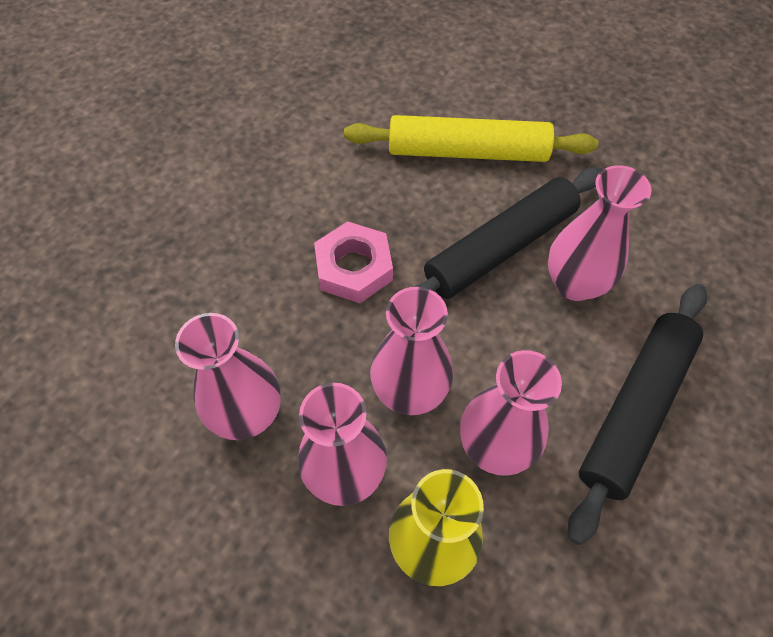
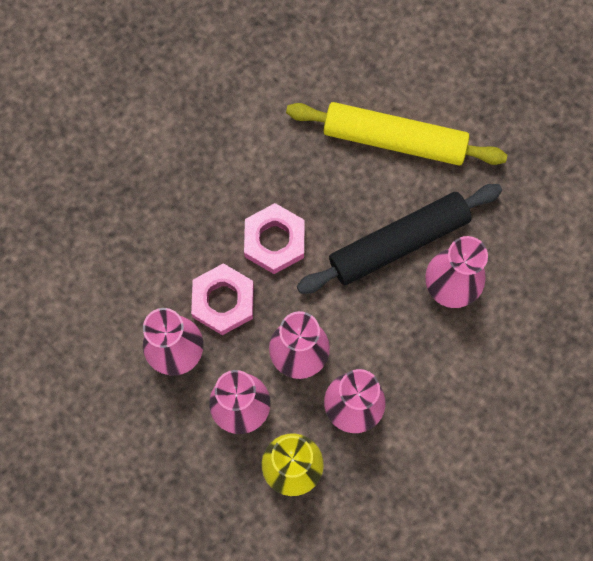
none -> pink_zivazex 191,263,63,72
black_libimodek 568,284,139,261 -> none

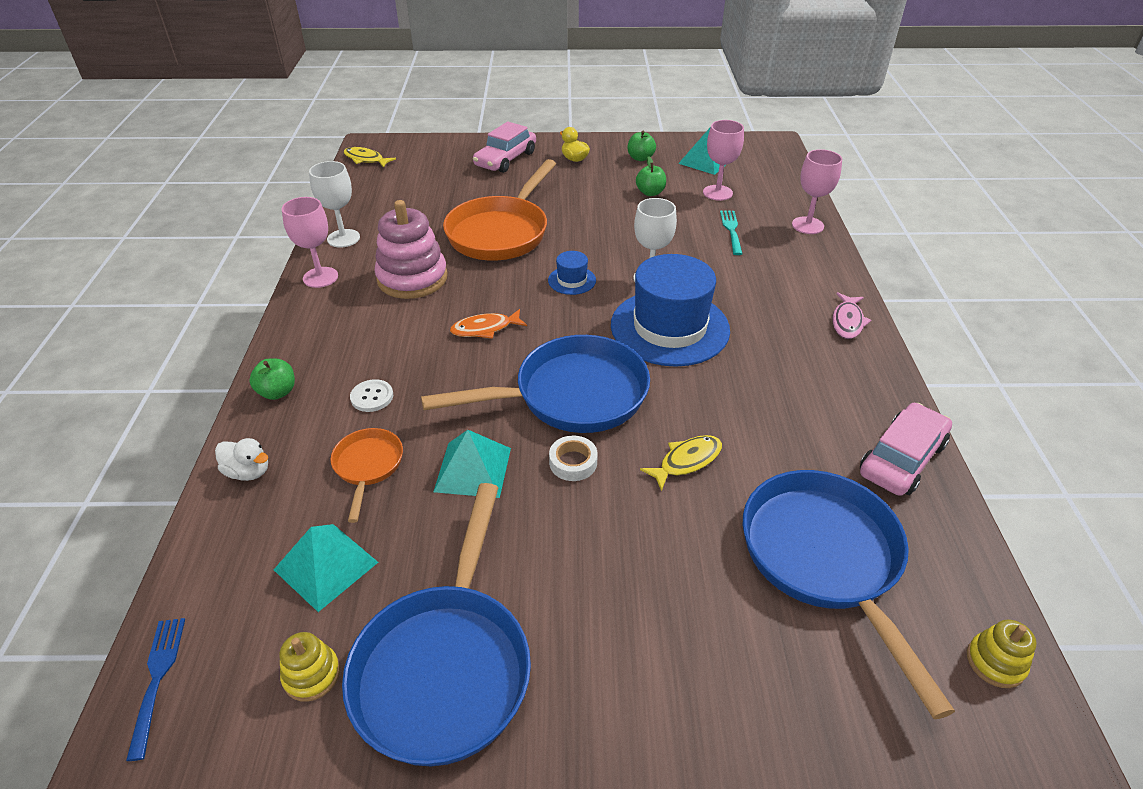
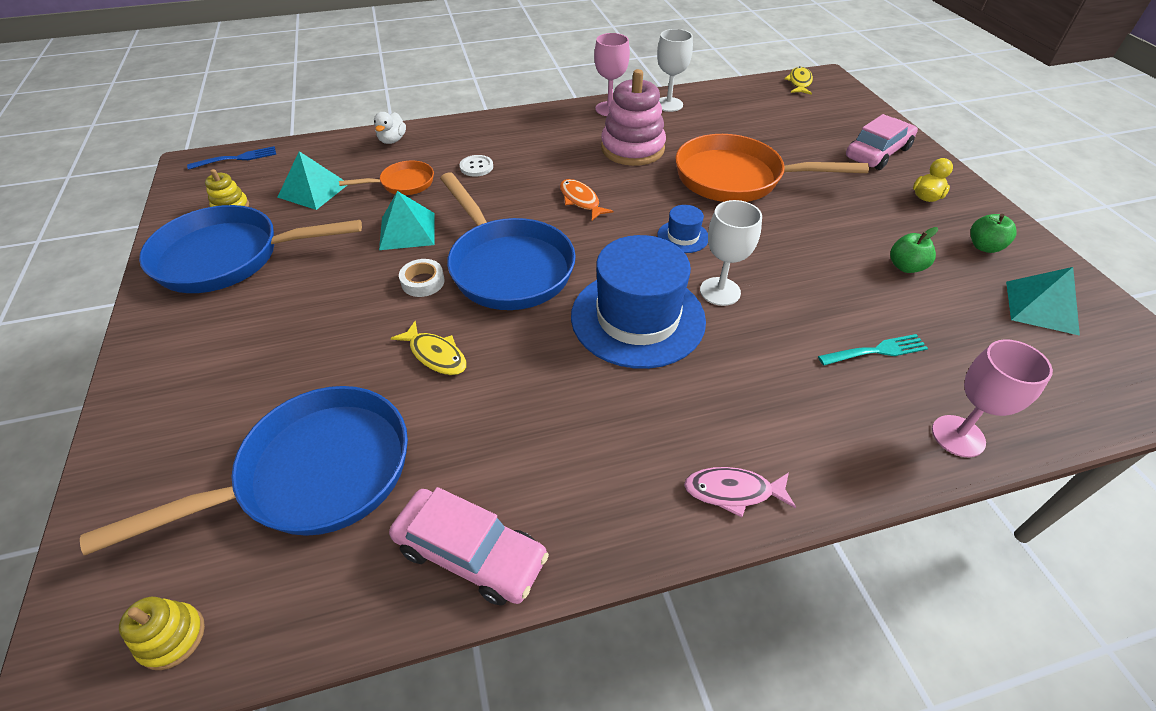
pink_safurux 473,121,63,52 -> pink_safurux 846,114,72,56, 120 degrees clockwise
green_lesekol 249,358,46,42 -> none
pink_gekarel 703,120,41,81 -> none

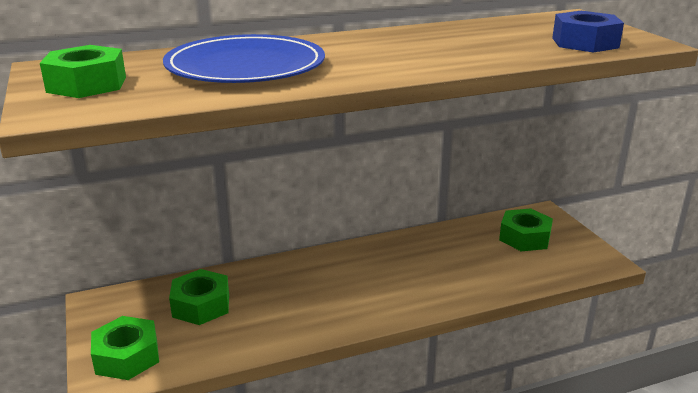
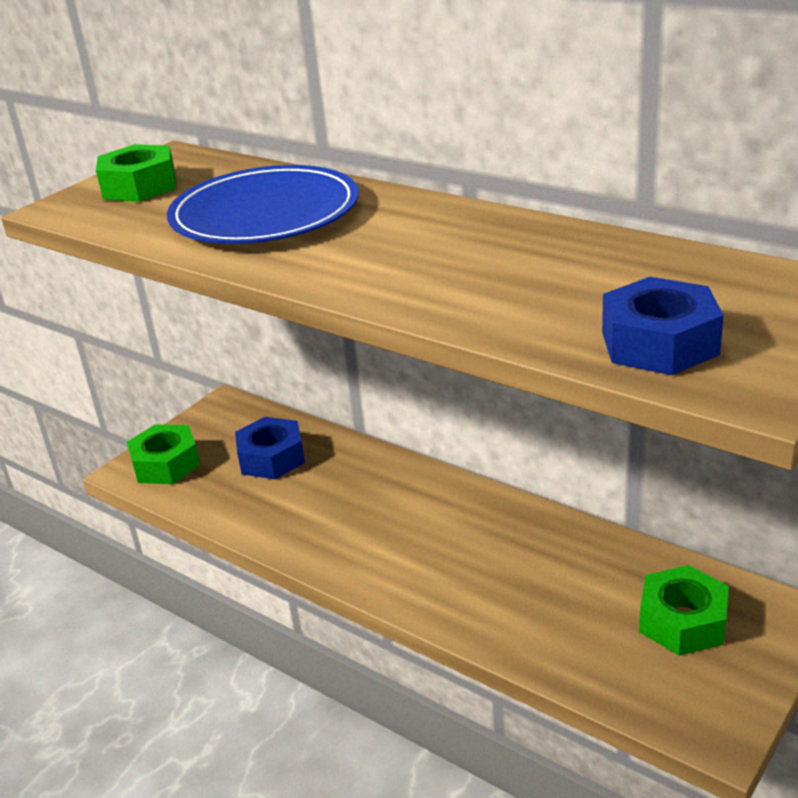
green_zivazex 169,269,60,56 -> blue_zivazex 235,417,70,62

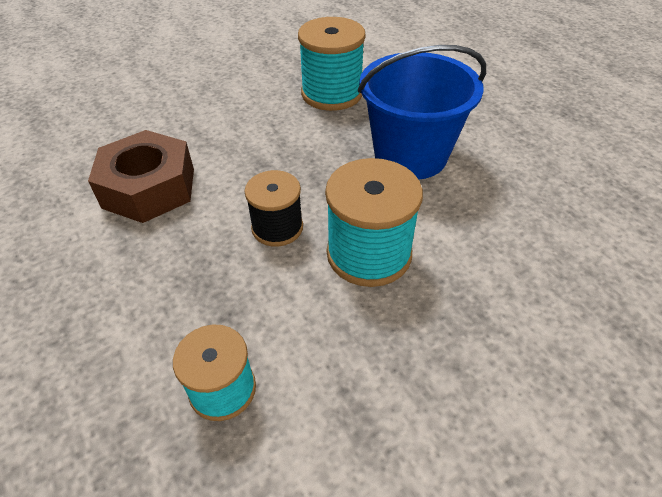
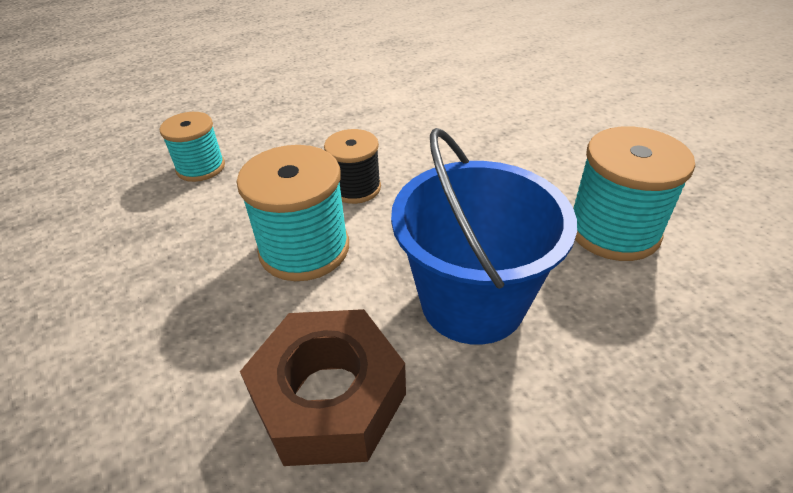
brown_zivazex 88,130,106,93 -> brown_zivazex 240,309,166,157, move

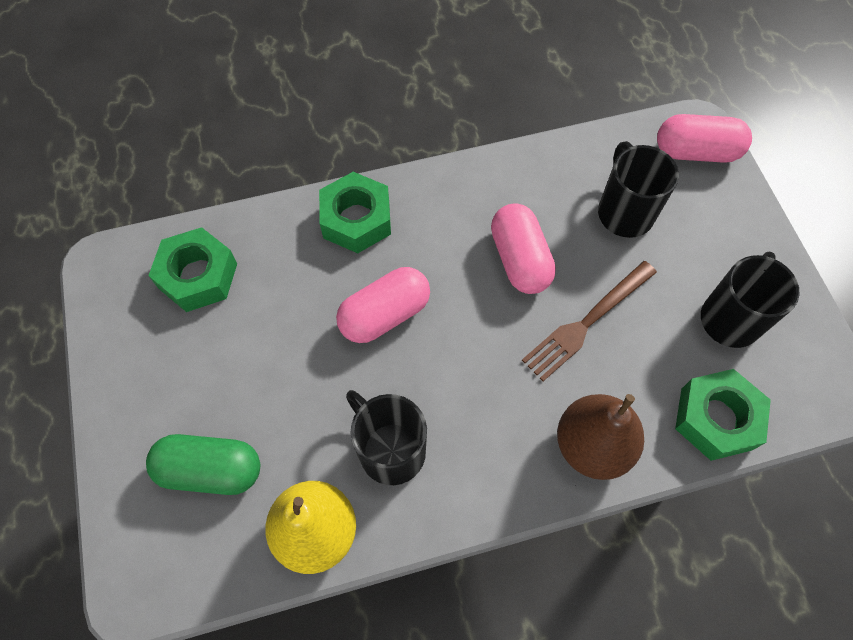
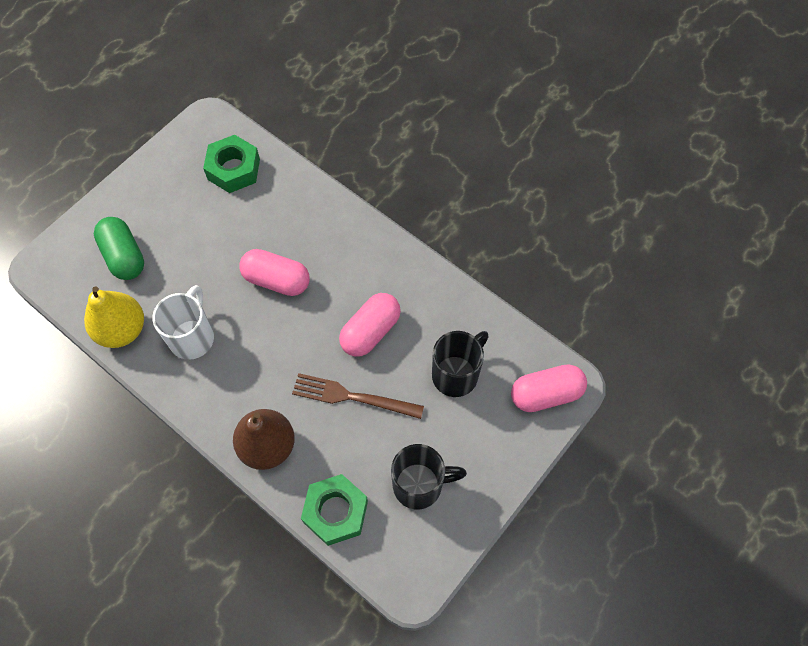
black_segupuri 346,390,81,95 -> white_segupuri 152,285,62,75
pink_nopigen 657,114,95,49 -> pink_nopigen 511,364,76,48, 75 degrees counterclockwise
green_zivazex 319,172,72,81 -> none

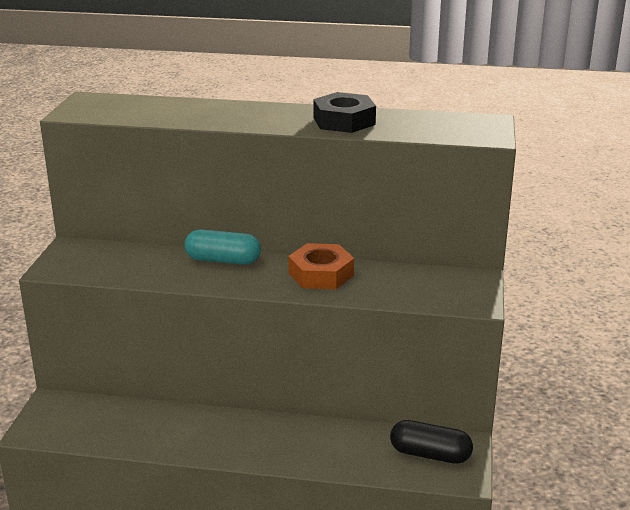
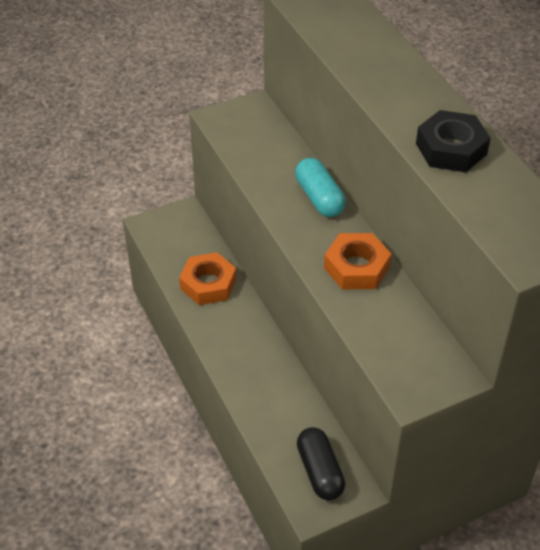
none -> orange_zivazex 179,252,58,53

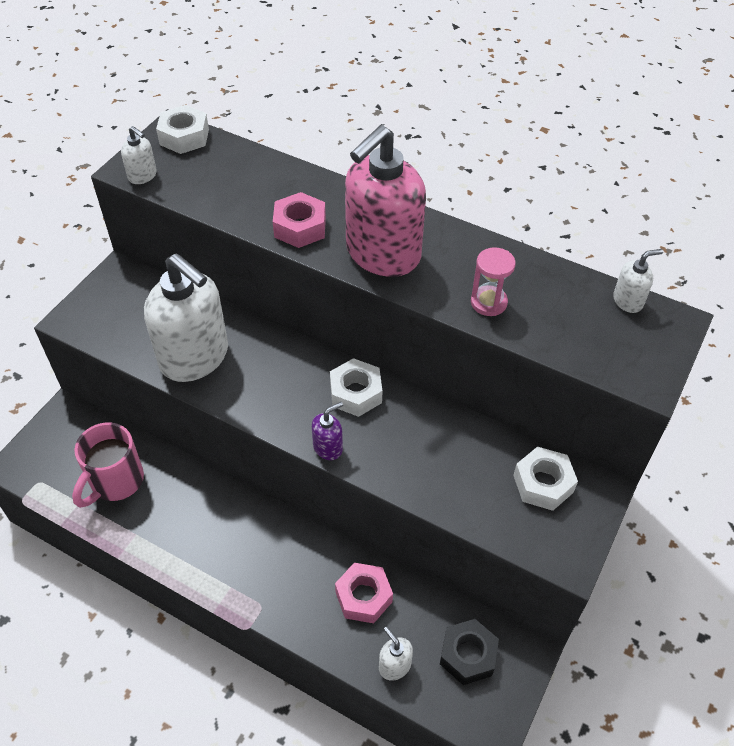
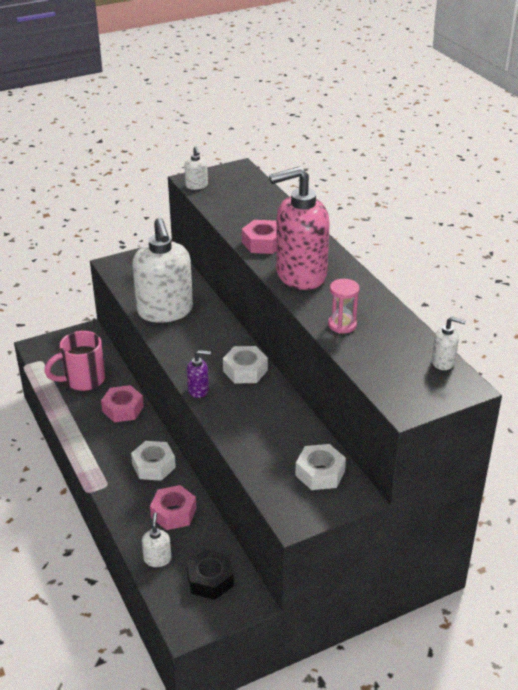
none -> pink_zivazex 101,385,43,37
white_zivazex 156,105,53,49 -> white_zivazex 131,441,45,40, move

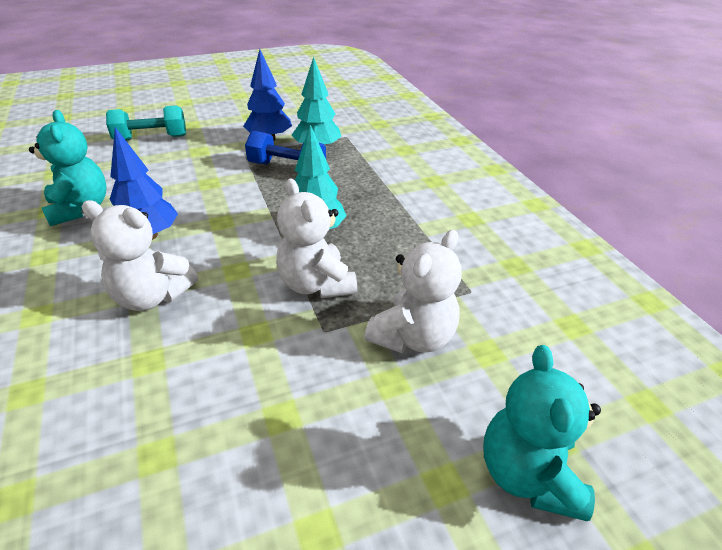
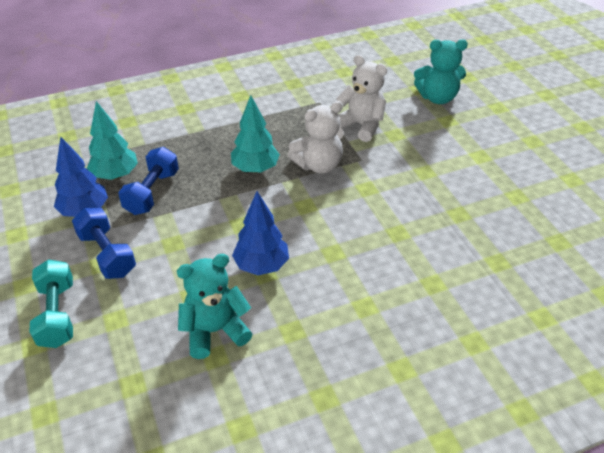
none -> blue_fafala 72,208,64,71
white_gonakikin 82,200,116,111 -> none

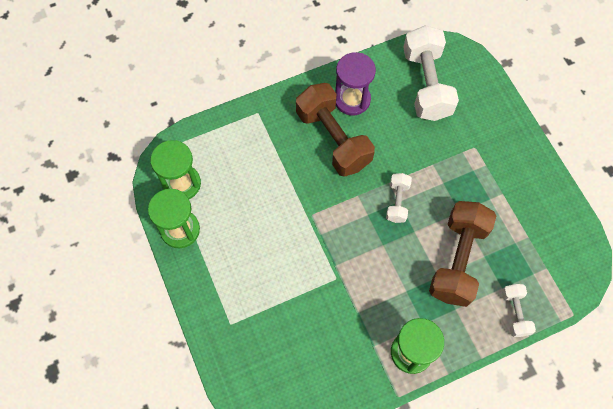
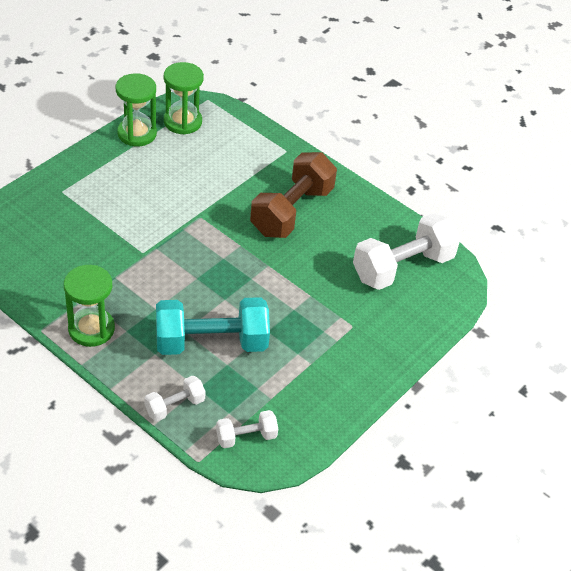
brown_fafala 429,201,67,106 -> turquoise_fafala 156,297,114,58
white_fafala 386,173,26,50 -> white_fafala 216,410,62,38, move
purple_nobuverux 335,52,41,63 -> none

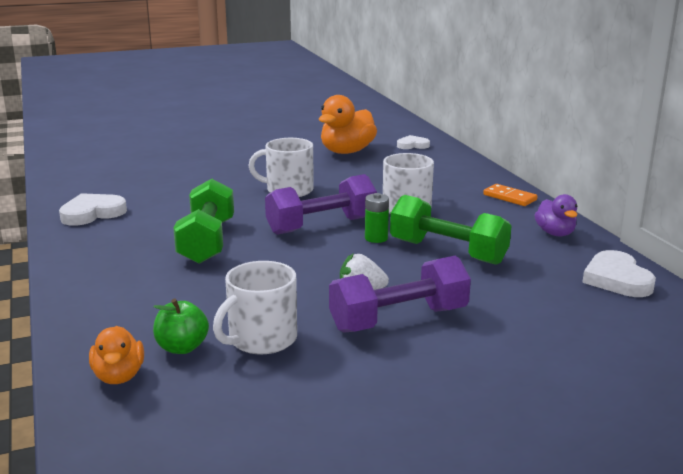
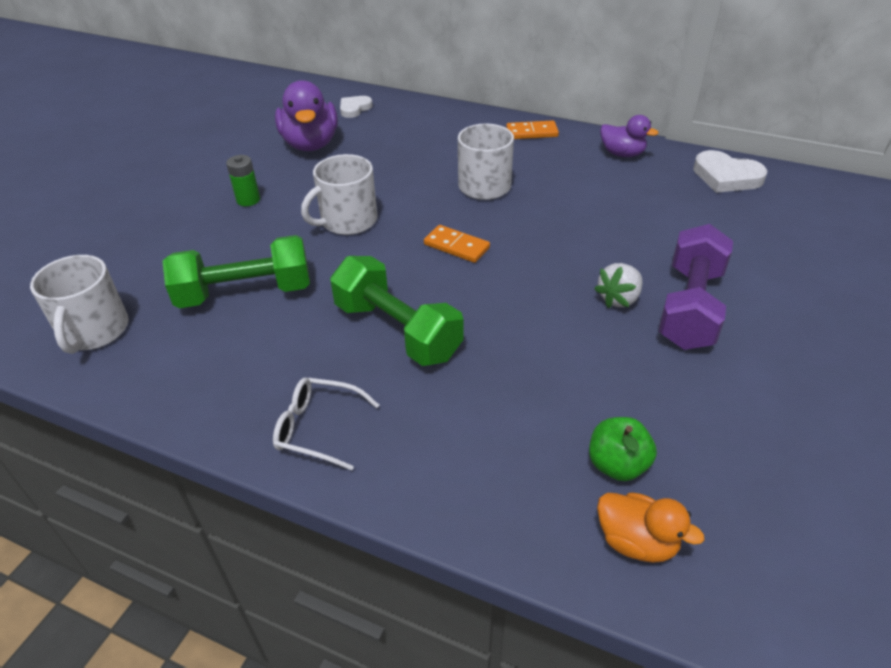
white_segupuri 213,261,84,93 -> white_segupuri 30,255,99,99, move
green_fafala 390,195,122,70 -> green_fafala 163,235,147,73, move
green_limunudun 365,193,24,50 -> green_limunudun 226,155,34,51, move
none -> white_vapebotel 273,377,106,94
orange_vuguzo 319,95,58,59 -> purple_vuguzo 275,80,63,71
purple_fafala 265,174,112,61 -> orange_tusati 424,225,66,38
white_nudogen 59,193,68,33 -> none

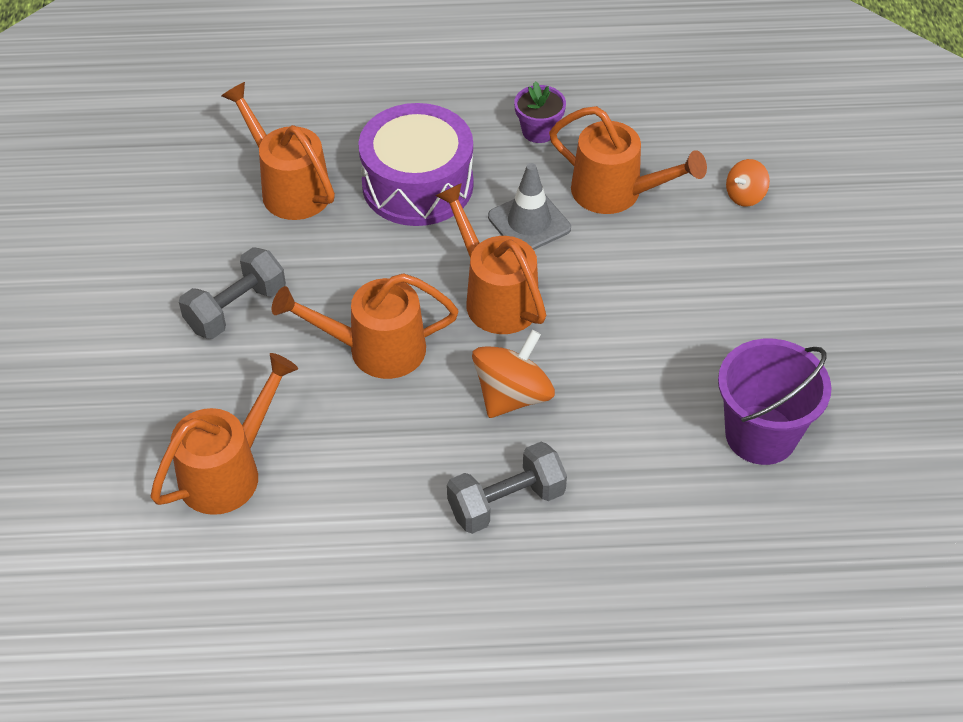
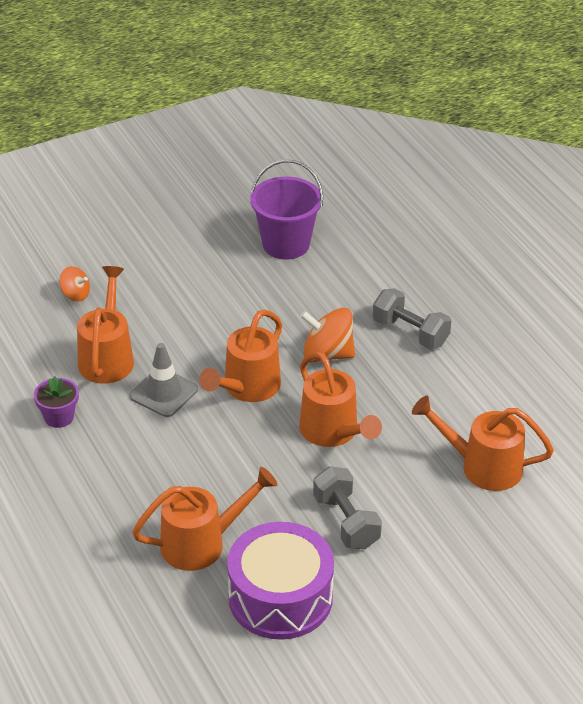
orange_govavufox 222,82,113,138 -> orange_govavufox 132,467,146,104, 135 degrees counterclockwise
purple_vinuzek 358,103,116,123 -> purple_vinuzek 227,522,107,118, move
grey_fafala 179,247,107,92 -> grey_fafala 313,466,69,83, 45 degrees clockwise

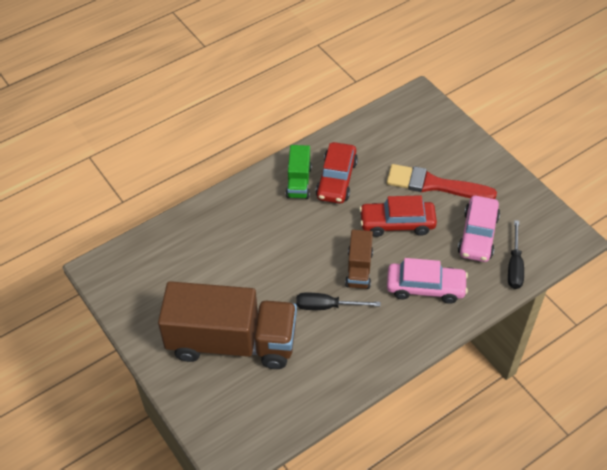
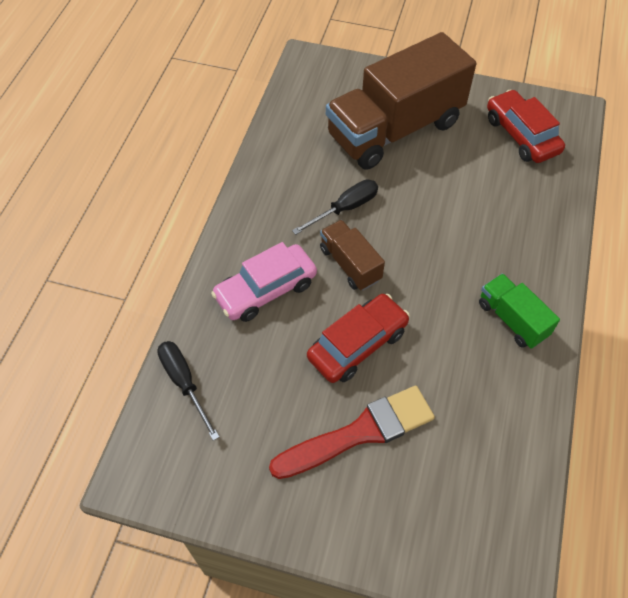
red_safurux 316,142,42,62 -> red_safurux 487,89,78,74, move
pink_safurux 458,196,42,66 -> none

